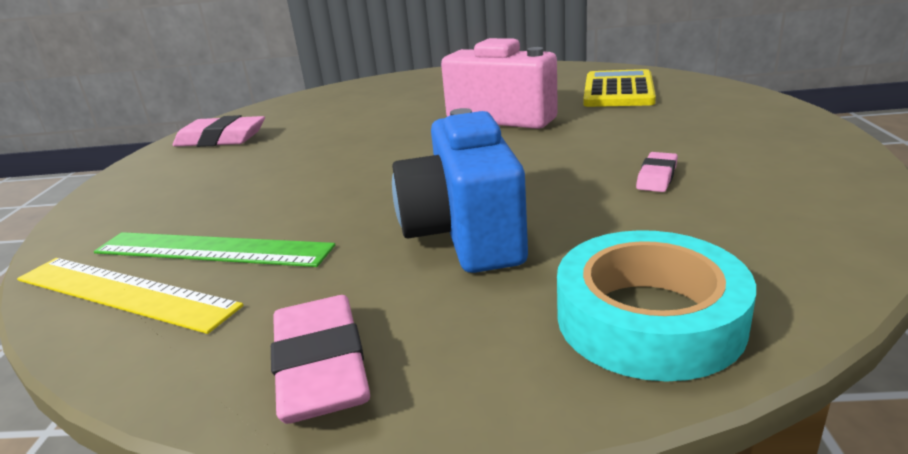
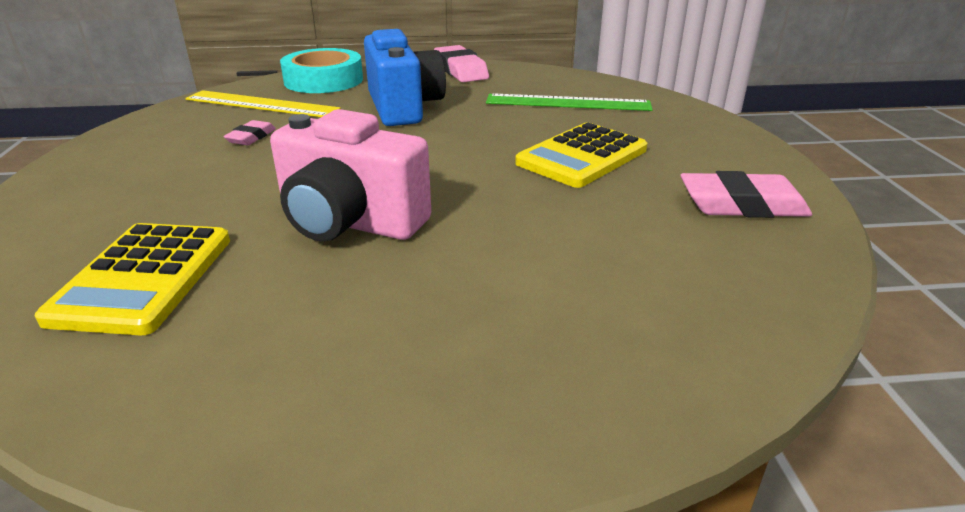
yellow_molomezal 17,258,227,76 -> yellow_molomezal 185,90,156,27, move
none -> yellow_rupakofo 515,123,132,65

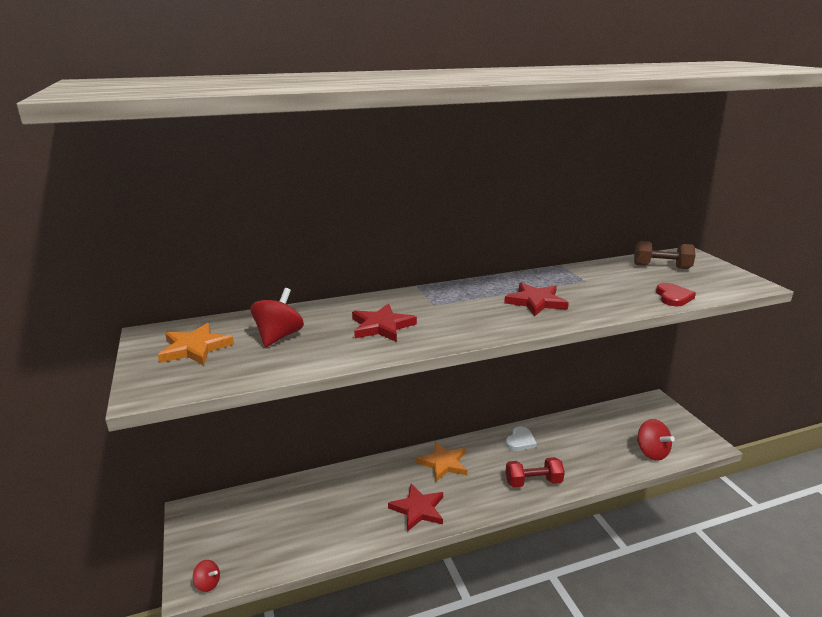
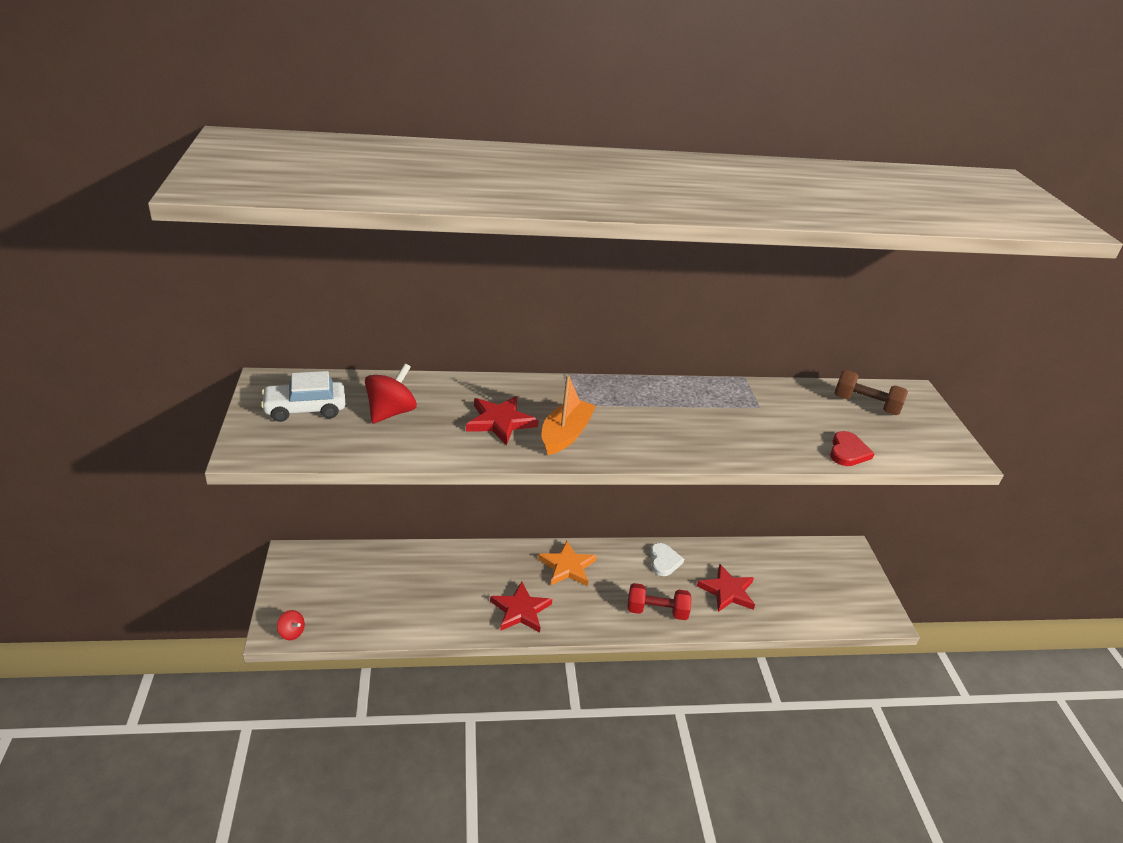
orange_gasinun 158,323,76,42 -> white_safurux 261,371,84,51
none -> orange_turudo 541,375,55,80
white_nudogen 505,426,32,25 -> white_nudogen 650,543,34,33, 45 degrees counterclockwise
red_gasinun 504,283,65,33 -> red_gasinun 697,564,58,48, move
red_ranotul 637,419,38,42 -> none

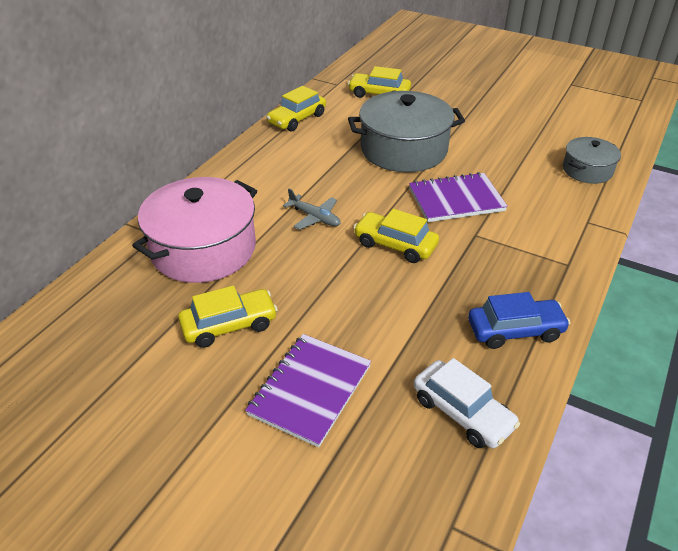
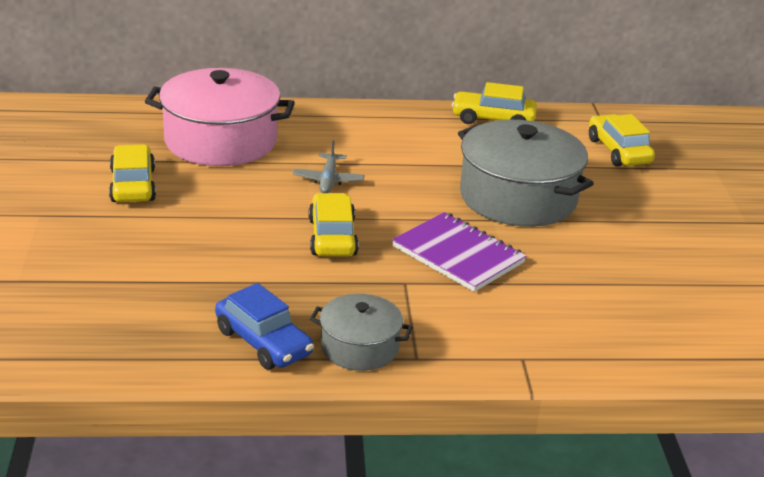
yellow_safurux 178,286,100,62 -> yellow_safurux 109,144,47,58, 135 degrees counterclockwise
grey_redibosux 563,137,58,47 -> grey_redibosux 310,294,103,77, move
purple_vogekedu 245,334,126,114 -> none
white_safurux 414,358,106,90 -> none

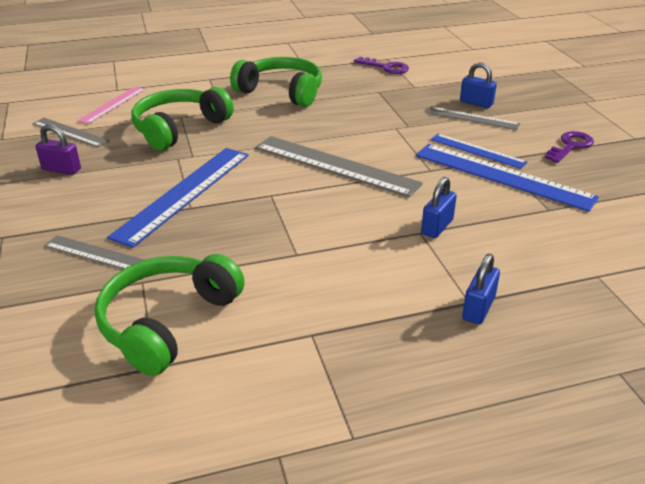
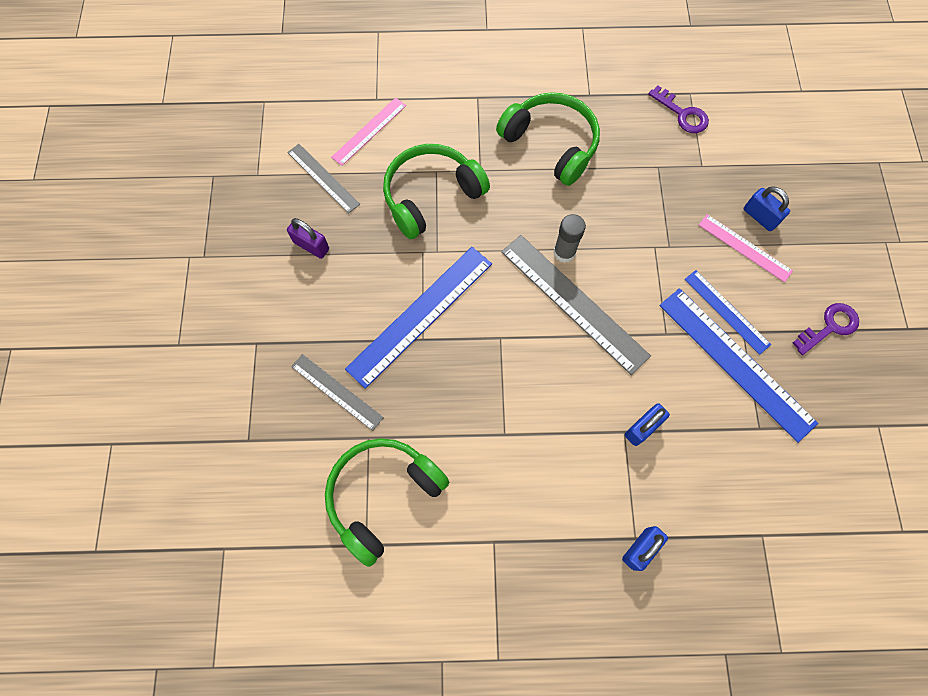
none -> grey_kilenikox 553,214,33,49
grey_molomezal 427,107,93,23 -> pink_molomezal 699,214,94,68

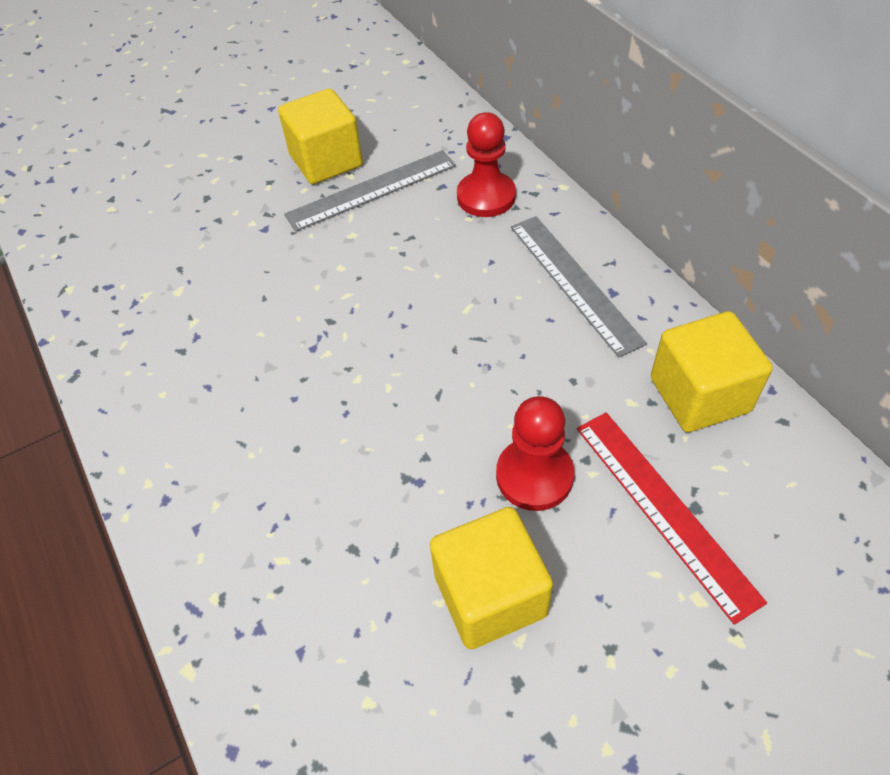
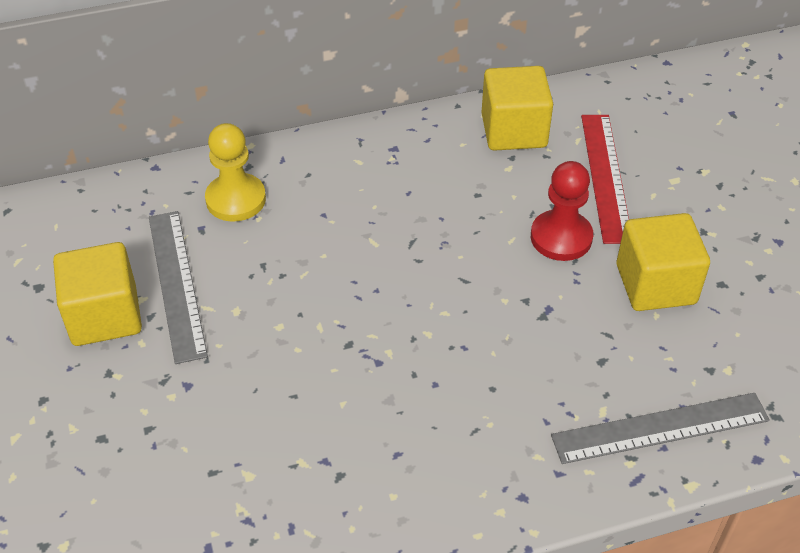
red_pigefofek 457,112,59,105 -> yellow_pigefofek 205,123,61,99
grey_molomezal 511,216,136,141 -> grey_molomezal 551,393,219,71, move
red_molomezal 577,412,190,213 -> red_molomezal 581,115,48,129, 75 degrees counterclockwise

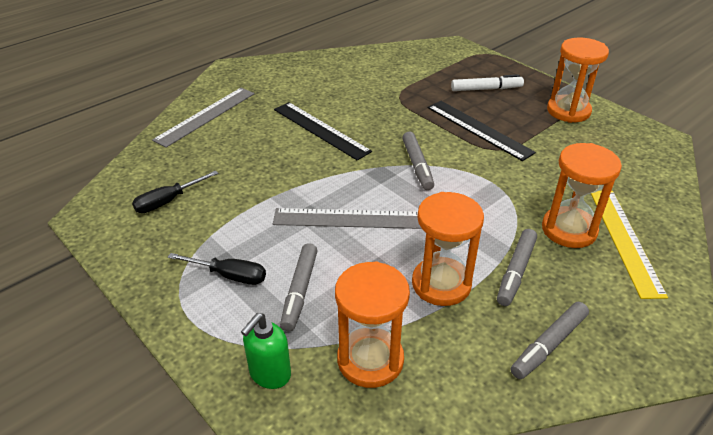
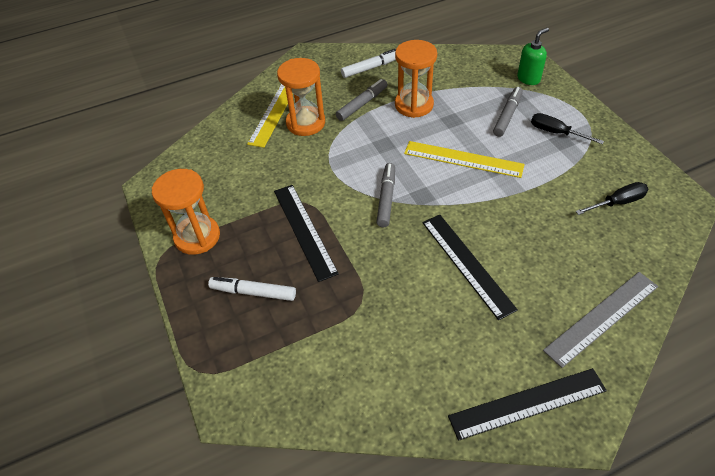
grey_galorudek 511,302,78,77 -> white_galorudek 341,49,55,29
grey_molomezal 273,208,149,21 -> yellow_molomezal 404,141,121,37
none -> black_molomezal 448,368,159,73
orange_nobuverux 335,261,75,127 -> none

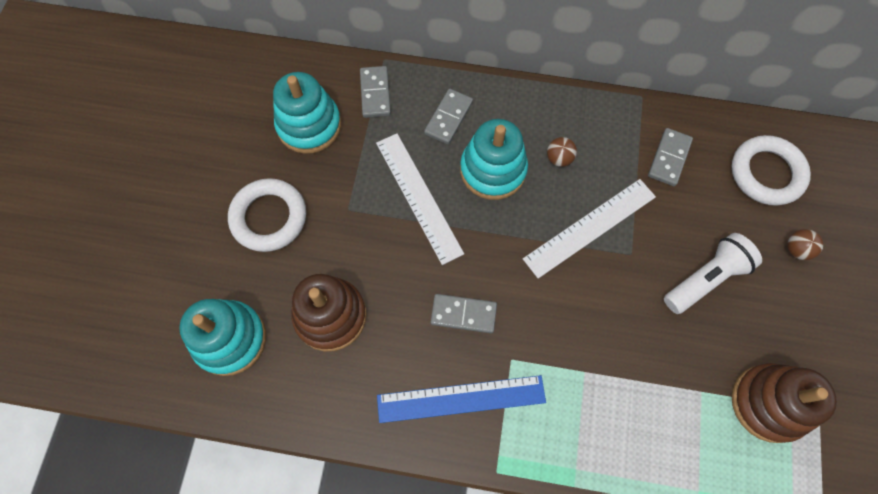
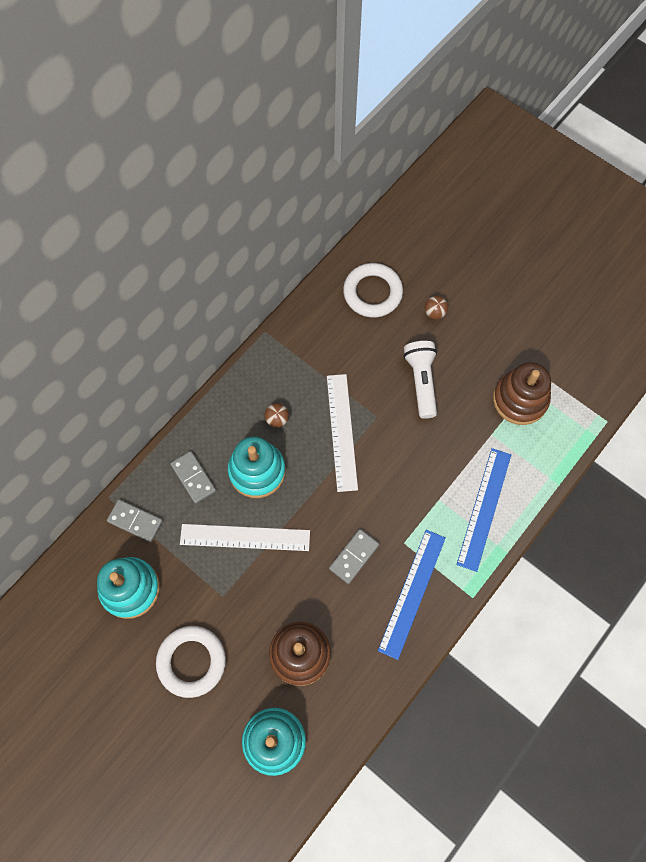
none -> blue_molomezal 457,448,54,124
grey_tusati 648,128,45,58 -> none

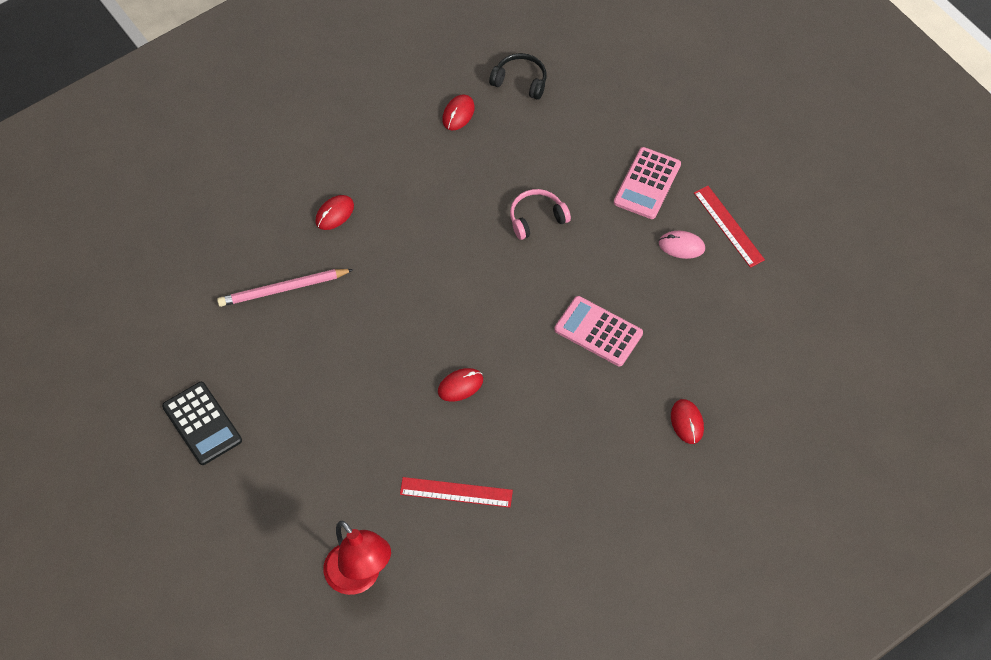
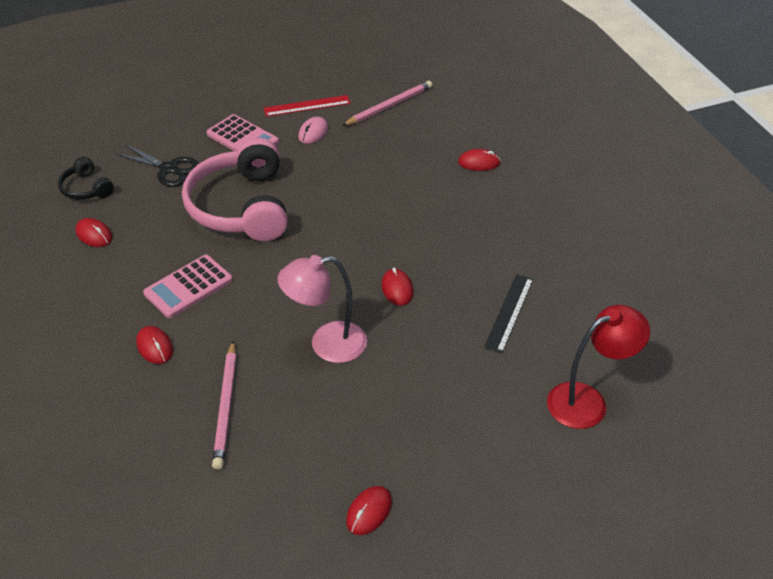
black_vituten 489,53,58,47 -> black_vituten 58,157,56,43, 75 degrees counterclockwise
none -> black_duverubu 115,144,84,43
pink_rupakofo 554,296,89,70 -> pink_rupakofo 143,255,90,63, move
pink_vituten 510,189,61,51 -> pink_vituten 182,138,106,103, x2.15
none -> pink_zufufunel 277,255,90,108
none -> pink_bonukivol 342,81,90,45
black_rupakofo 162,382,80,83 -> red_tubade 346,486,46,49
red_molomezal 400,477,113,31 -> black_molomezal 484,274,50,80

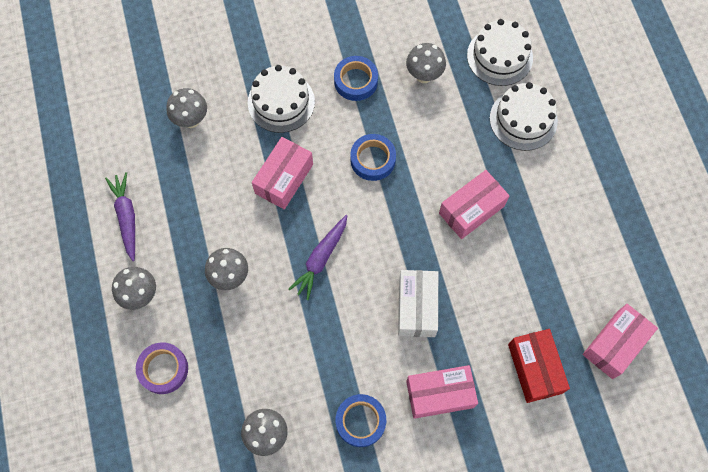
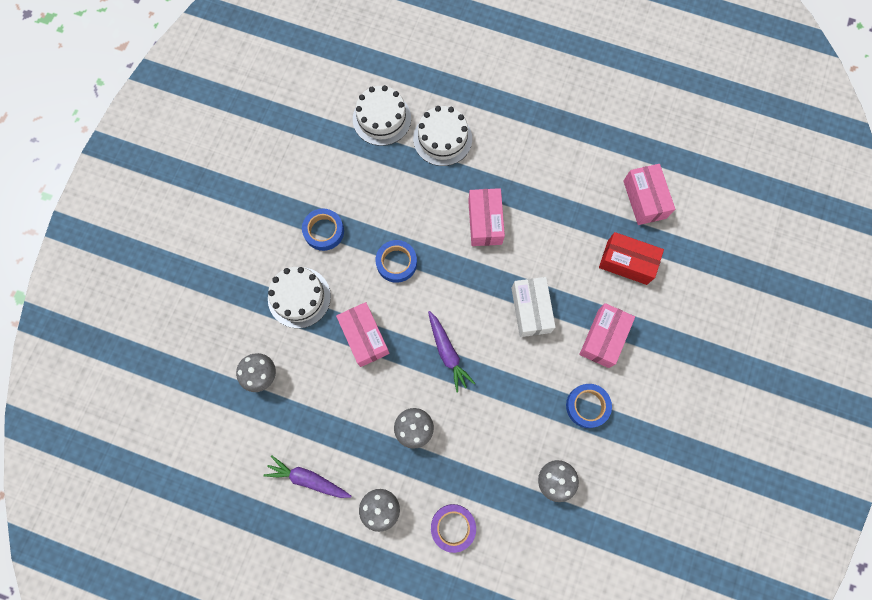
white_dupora 398,270,40,67 -> white_dupora 511,277,45,60, 45 degrees clockwise
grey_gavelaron 406,43,40,40 -> none

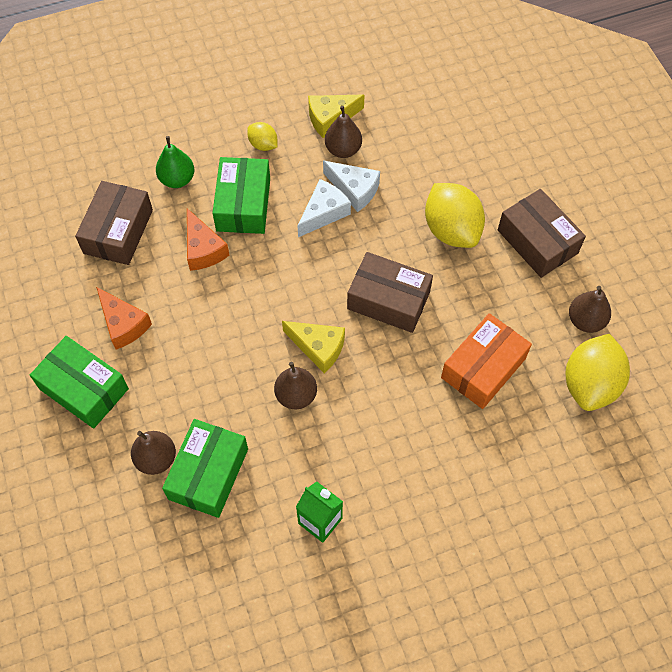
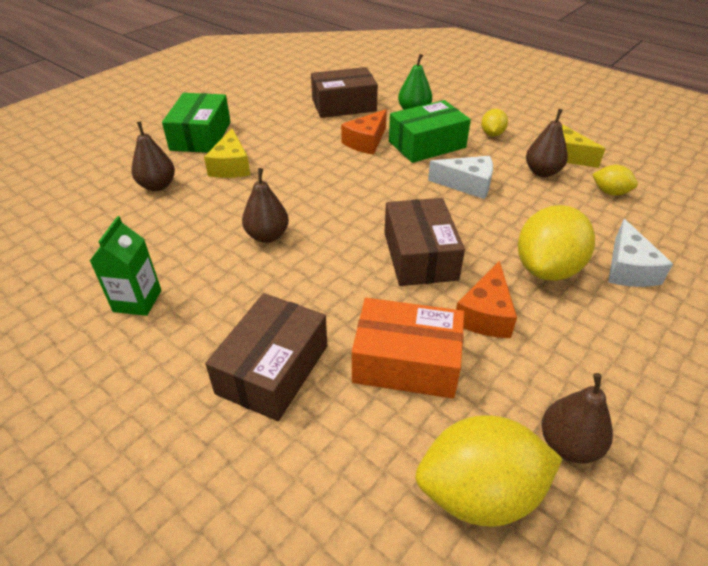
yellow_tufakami 282,321,63,52 -> yellow_tufakami 204,128,46,50, move
brown_dupora 498,189,88,89 -> brown_dupora 205,293,122,128, move
orange_tufakami 96,287,56,62 -> orange_tufakami 456,260,61,78, move
none -> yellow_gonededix 592,165,46,31
white_tufakami 323,161,57,51 -> white_tufakami 608,219,65,68, move
green_dupora 162,419,86,99 -> none

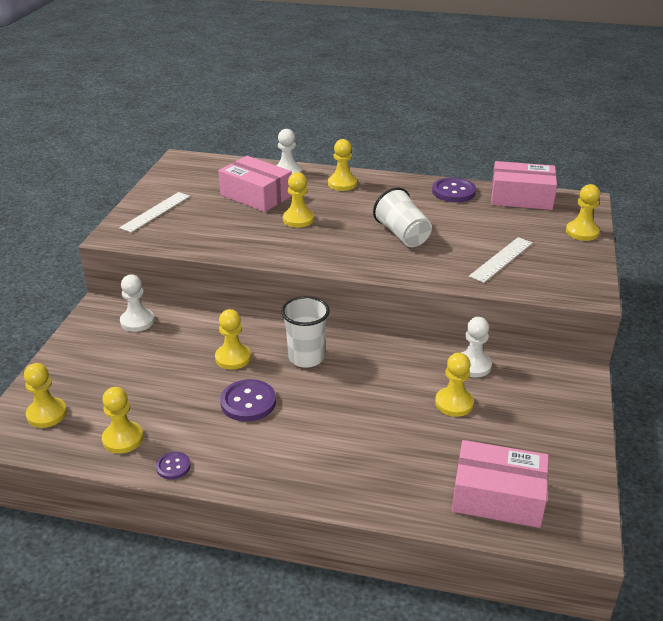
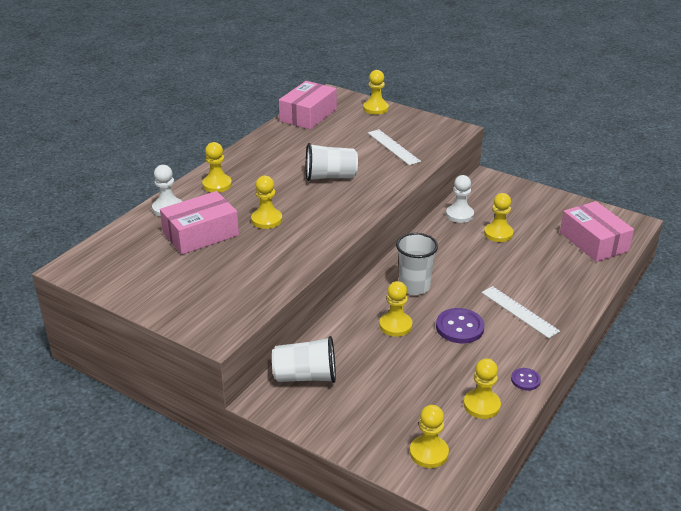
white_pigefofek 120,275,35,57 -> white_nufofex 272,336,64,47
white_molomezal 119,192,71,41 -> white_molomezal 481,286,79,52, move
pink_dupora 452,440,97,88 -> pink_dupora 560,201,74,61, 60 degrees counterclockwise
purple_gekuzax 432,177,44,25 -> none

